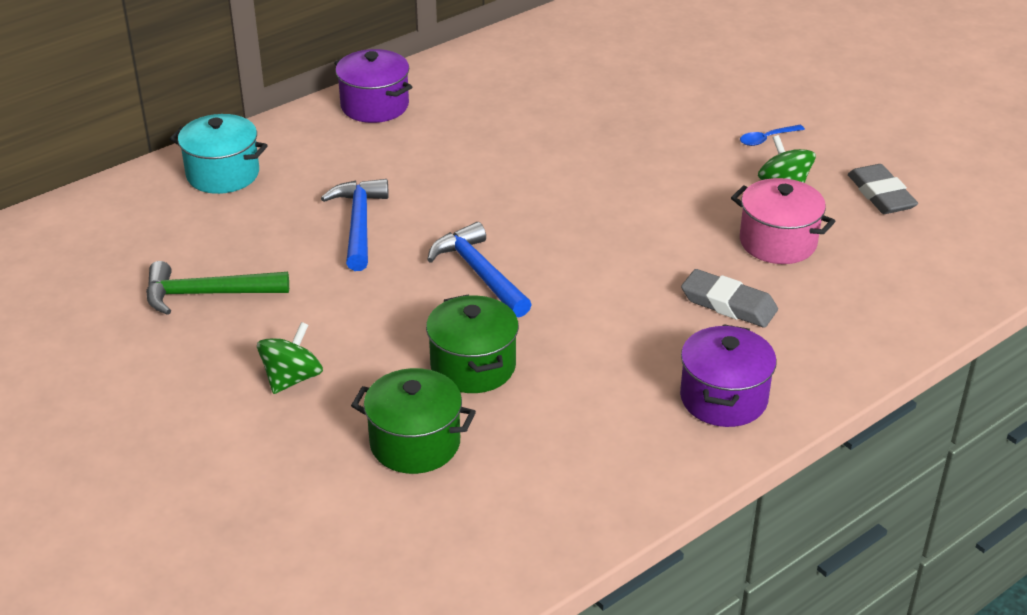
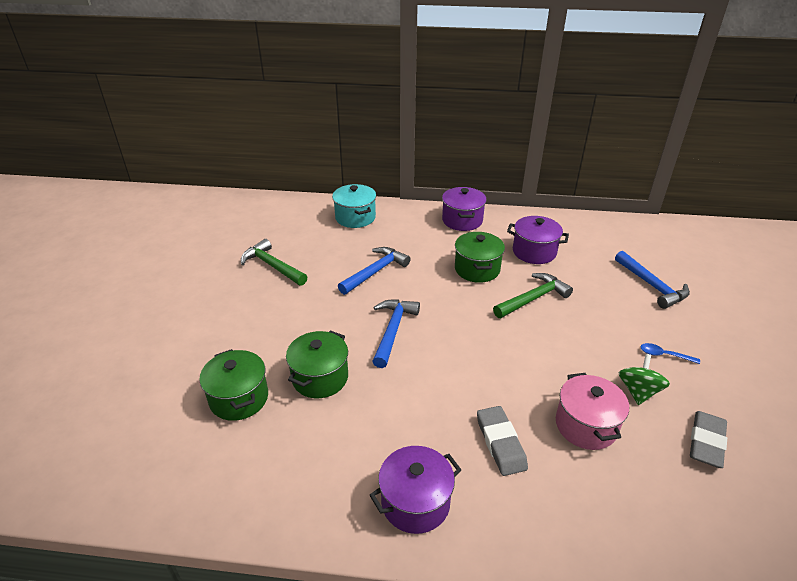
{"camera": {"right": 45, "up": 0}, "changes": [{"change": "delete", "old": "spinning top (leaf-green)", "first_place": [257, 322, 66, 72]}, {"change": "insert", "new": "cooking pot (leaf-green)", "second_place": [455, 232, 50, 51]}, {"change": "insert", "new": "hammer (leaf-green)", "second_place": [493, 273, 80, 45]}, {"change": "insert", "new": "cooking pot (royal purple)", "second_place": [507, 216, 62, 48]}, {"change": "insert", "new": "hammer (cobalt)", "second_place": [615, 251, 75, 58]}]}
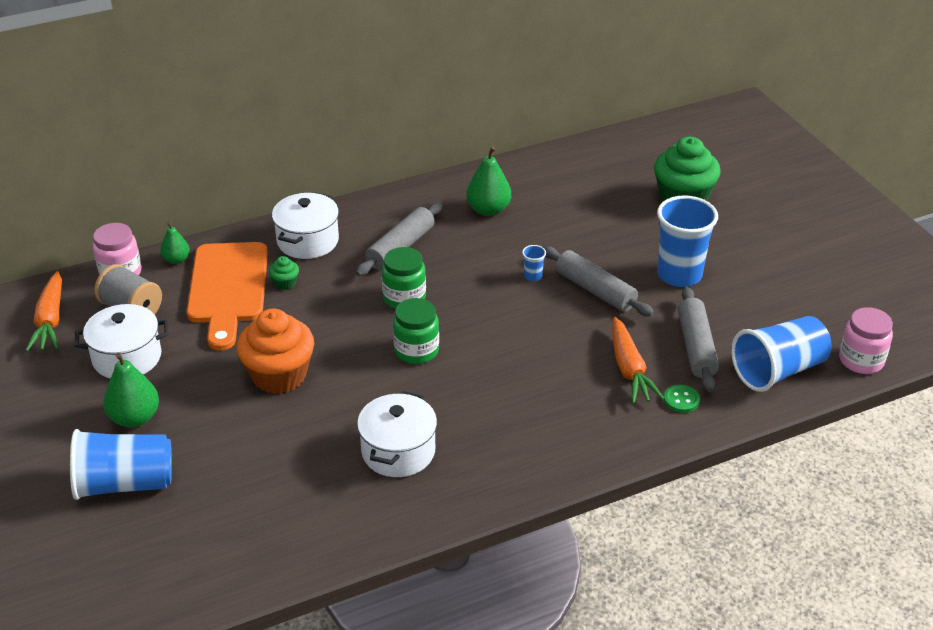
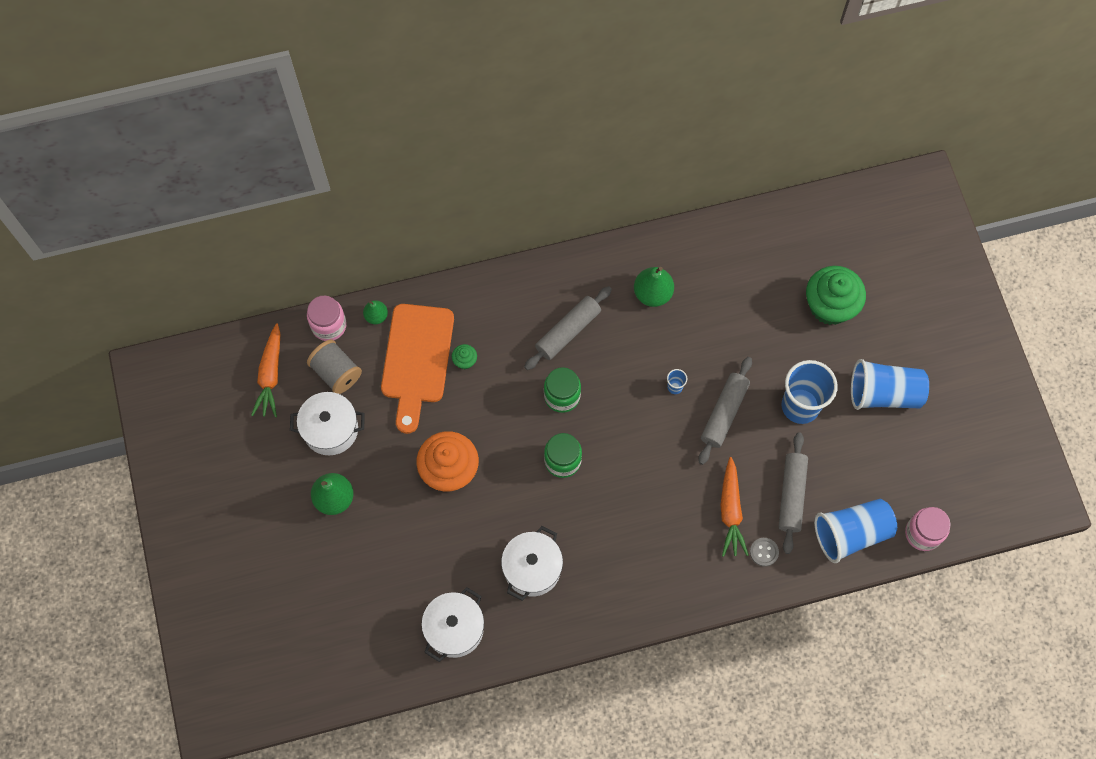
{"camera": {"right": 10, "up": 30}, "changes": [{"change": "move", "old": "tumbler (cobalt)", "first_place": [70, 429, 102, 71], "second_place": [851, 359, 78, 51]}, {"change": "move", "old": "cooking pot (pure white)", "first_place": [272, 192, 67, 67], "second_place": [421, 587, 63, 75]}, {"change": "rotate", "old": "dough roller (grey)", "first_place": [543, 246, 111, 71], "second_place": [698, 357, 54, 108], "degrees": 60}, {"change": "recolor", "old": "sewing button (leaf-green)", "new": "sewing button (grey)", "first_place": [664, 385, 36, 28], "second_place": [750, 538, 29, 28]}]}
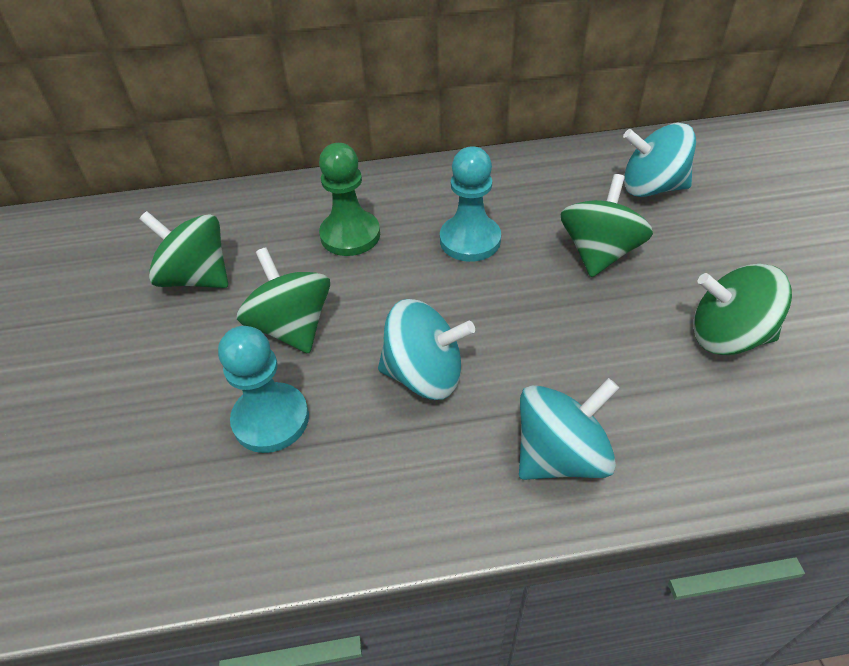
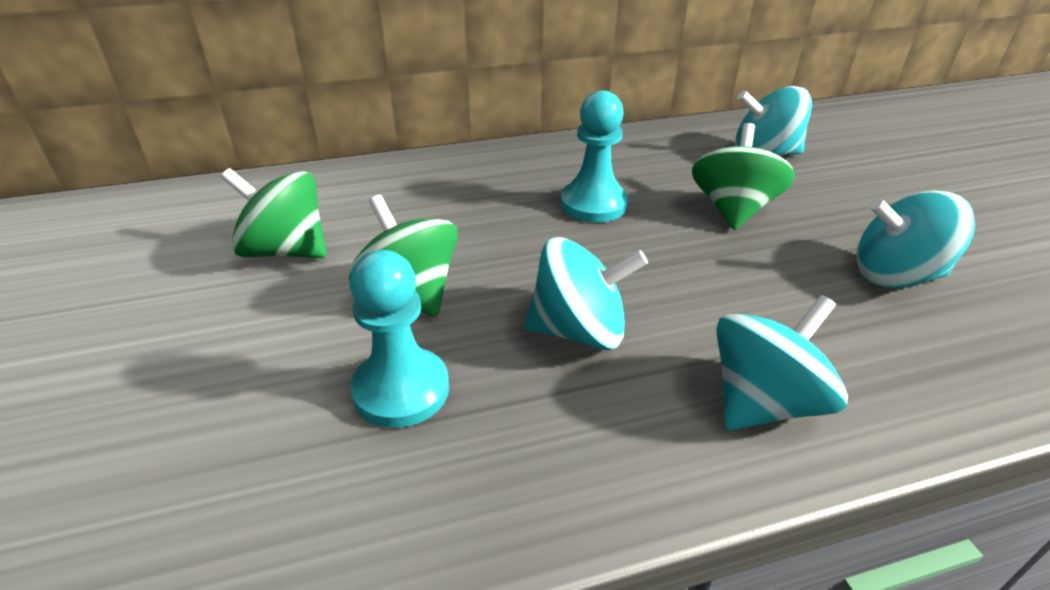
{"camera": {"right": -10, "up": -10}, "changes": [{"change": "delete", "old": "game pawn (leaf-green)", "first_place": [319, 143, 61, 113]}, {"change": "recolor", "old": "spinning top (leaf-green)", "new": "spinning top (aqua)", "first_place": [693, 264, 99, 91], "second_place": [856, 191, 119, 97]}]}
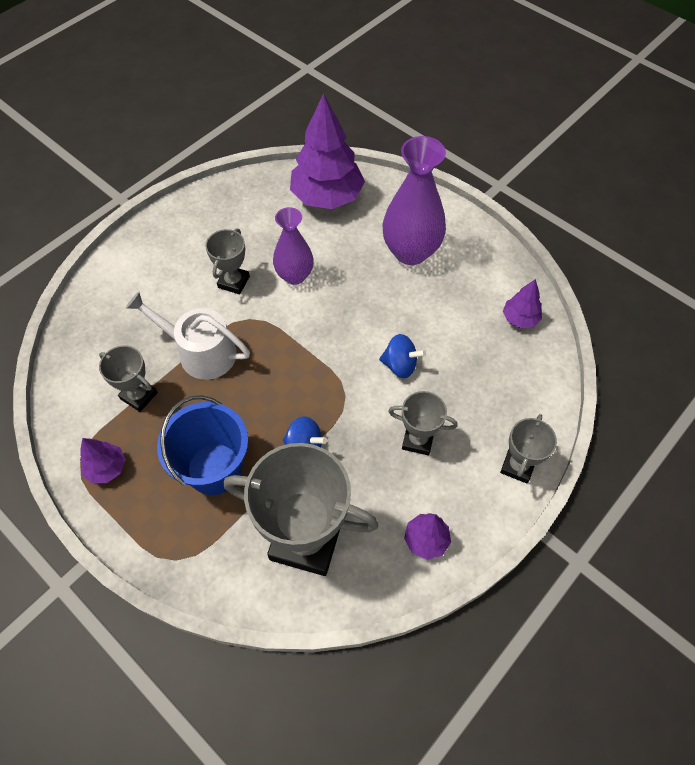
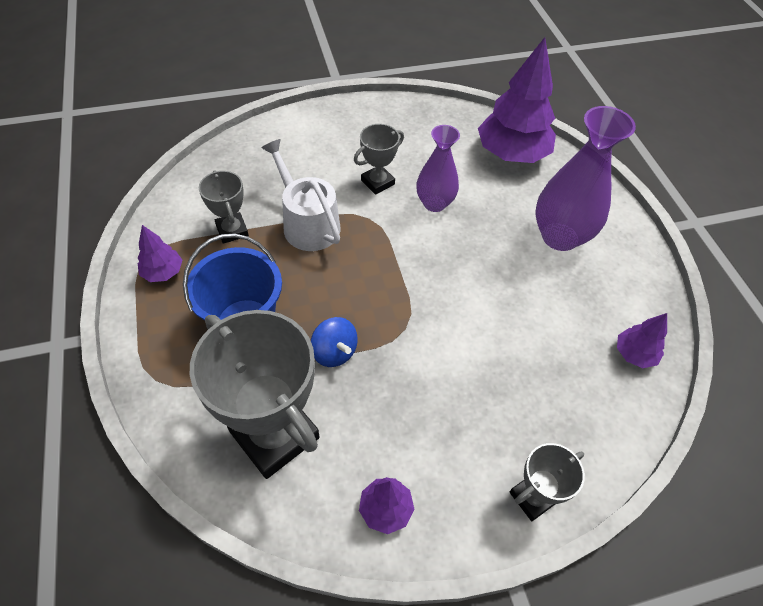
{"camera": {"right": 30, "up": -5}, "changes": [{"change": "delete", "old": "spinning top (cobalt)", "first_place": [379, 334, 47, 44]}, {"change": "delete", "old": "prize cup (grey)", "first_place": [388, 391, 70, 64]}]}
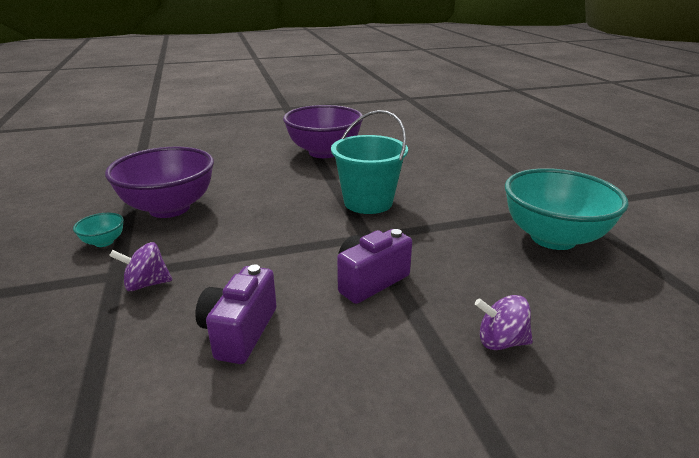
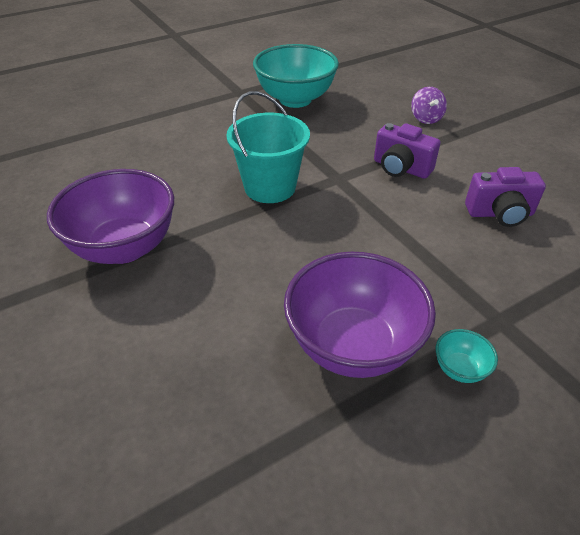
{"camera": {"right": -105, "up": 15}, "changes": [{"change": "delete", "old": "spinning top (royal purple)", "first_place": [109, 242, 63, 49]}]}
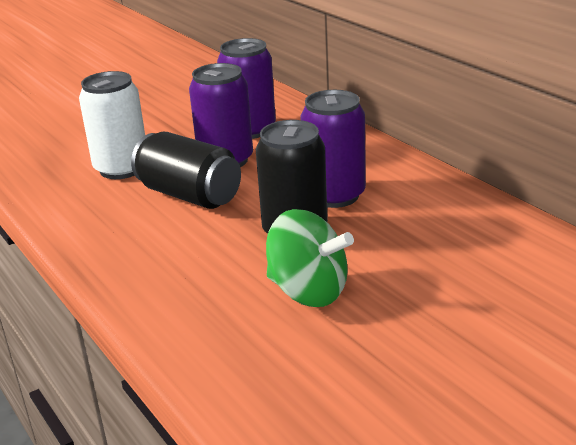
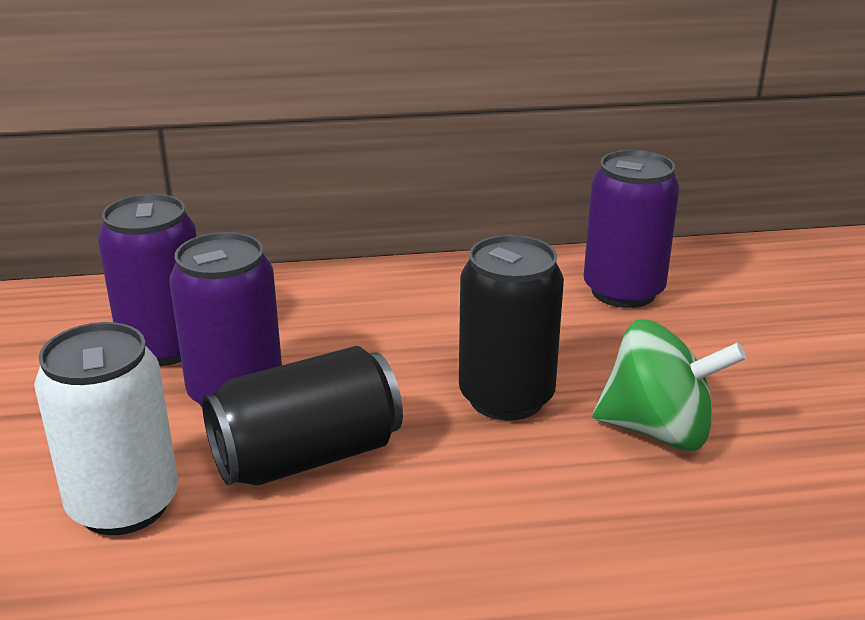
{"camera": {"right": -65, "up": 0}, "changes": [{"change": "rotate", "old": "spinning top (leaf-green)", "first_place": [266, 209, 88, 98], "second_place": [593, 320, 153, 131], "degrees": 45}, {"change": "move", "old": "tin (royal purple)", "first_place": [300, 90, 66, 118], "second_place": [584, 150, 96, 158]}]}
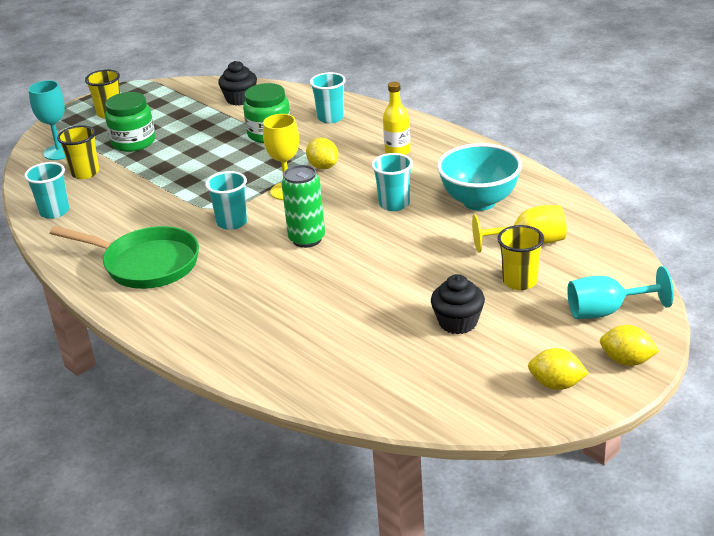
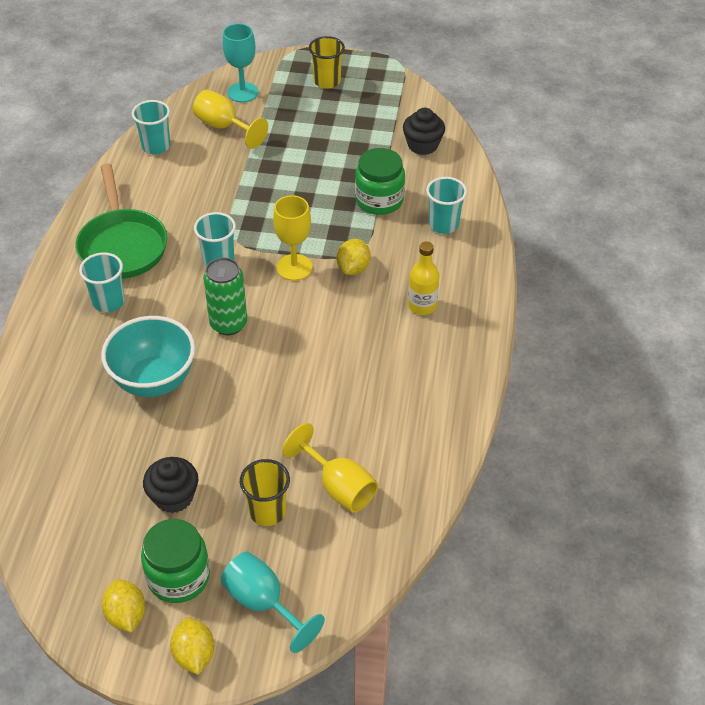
{"camera": {"right": 50, "up": 15}, "changes": [{"change": "replace", "old": "tumbler (yellow)", "new": "chalice (yellow)", "first_place": [57, 125, 42, 54], "second_place": [193, 90, 75, 59]}, {"change": "move", "old": "jar (leaf-green)", "first_place": [105, 92, 50, 60], "second_place": [141, 519, 69, 84]}, {"change": "move", "old": "tumbler (aqua)", "first_place": [371, 153, 42, 58], "second_place": [79, 252, 46, 60]}, {"change": "move", "old": "deep dish (aqua)", "first_place": [437, 143, 85, 68], "second_place": [101, 316, 94, 81]}]}
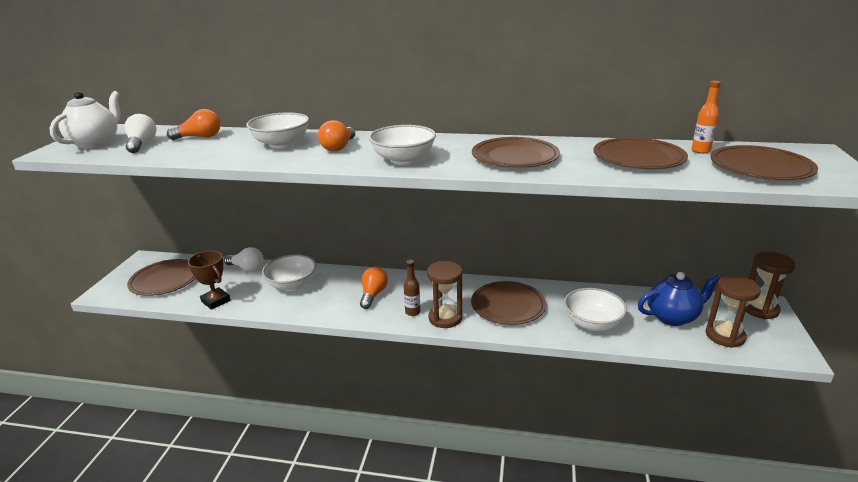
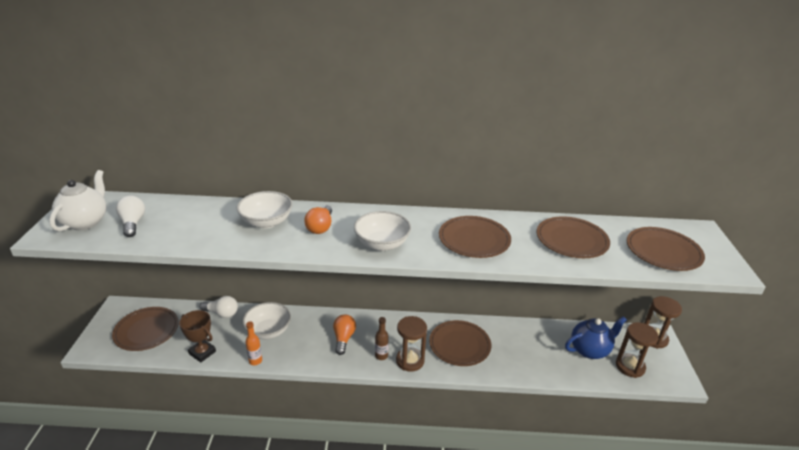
{"camera": {"right": -10, "up": 5}, "changes": [{"change": "delete", "old": "bulb (orange)", "first_place": [167, 109, 54, 31]}, {"change": "delete", "old": "deep dish (pure white)", "first_place": [564, 288, 63, 43]}, {"change": "move", "old": "bottle (orange)", "first_place": [692, 81, 29, 73], "second_place": [245, 321, 17, 44]}]}
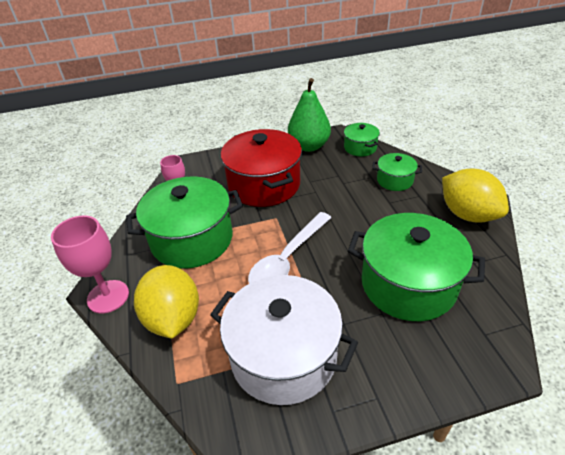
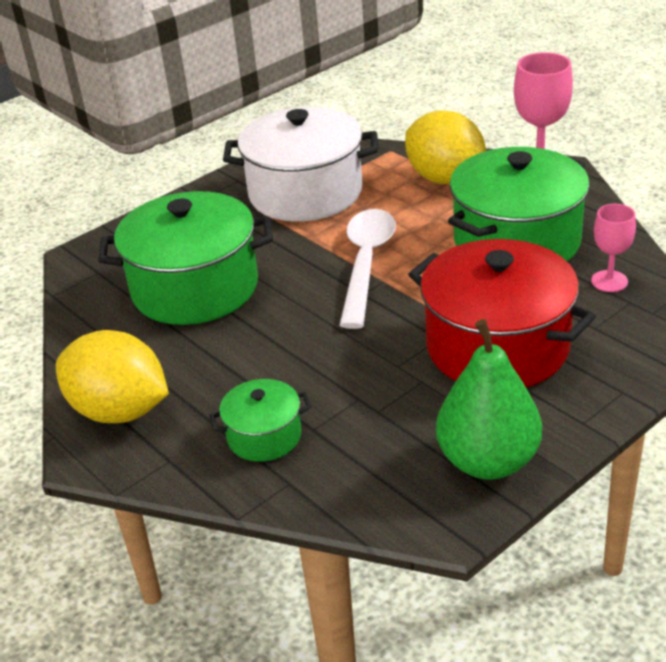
{"camera": {"right": 155, "up": -5}, "changes": [{"change": "delete", "old": "cooking pot (leaf-green)", "first_place": [344, 123, 36, 33]}]}
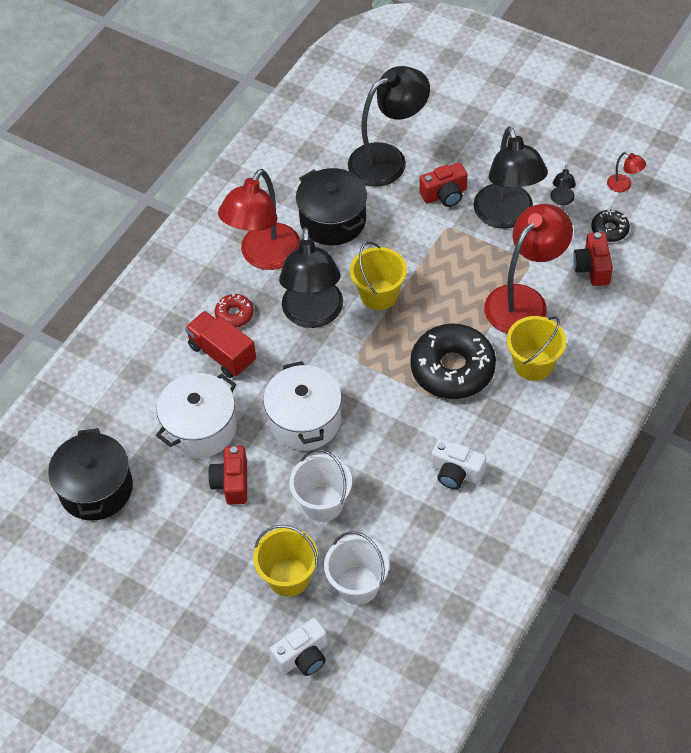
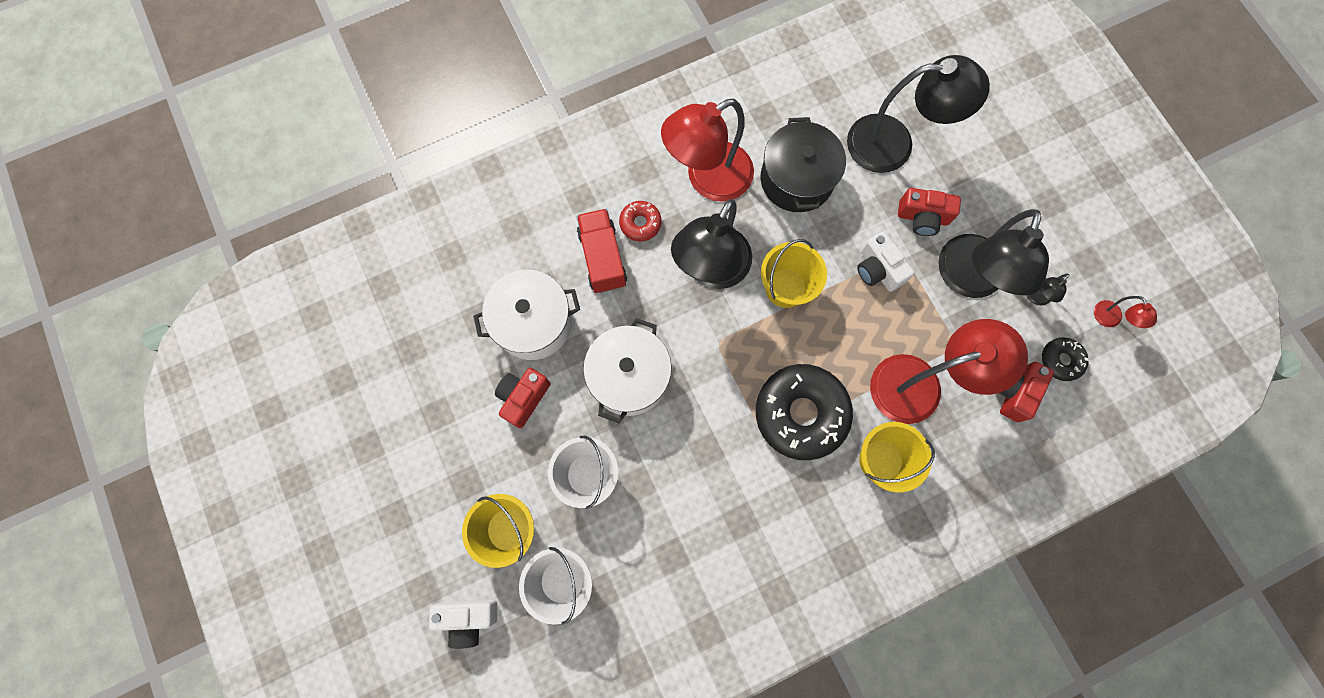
{"camera": {"right": 30, "up": 20}, "changes": [{"change": "delete", "old": "cooking pot (jet-black)", "first_place": [48, 428, 85, 93]}, {"change": "move", "old": "compact camera (pure white)", "first_place": [431, 438, 55, 51], "second_place": [857, 231, 57, 61]}]}
